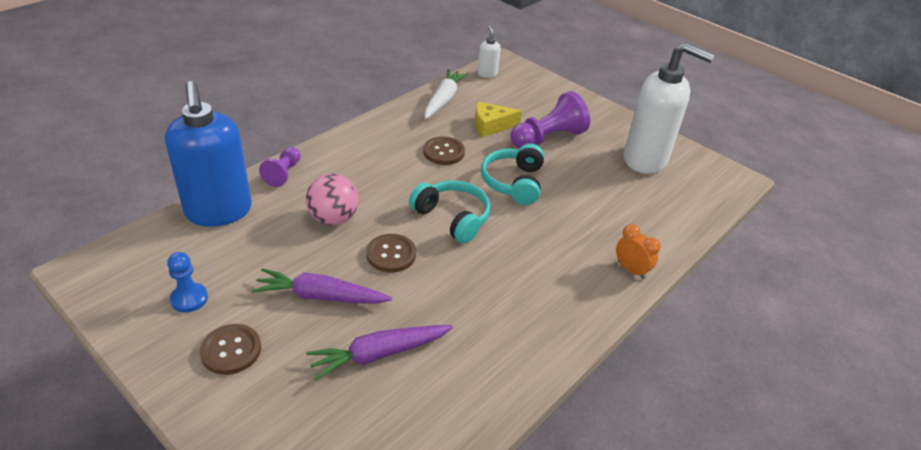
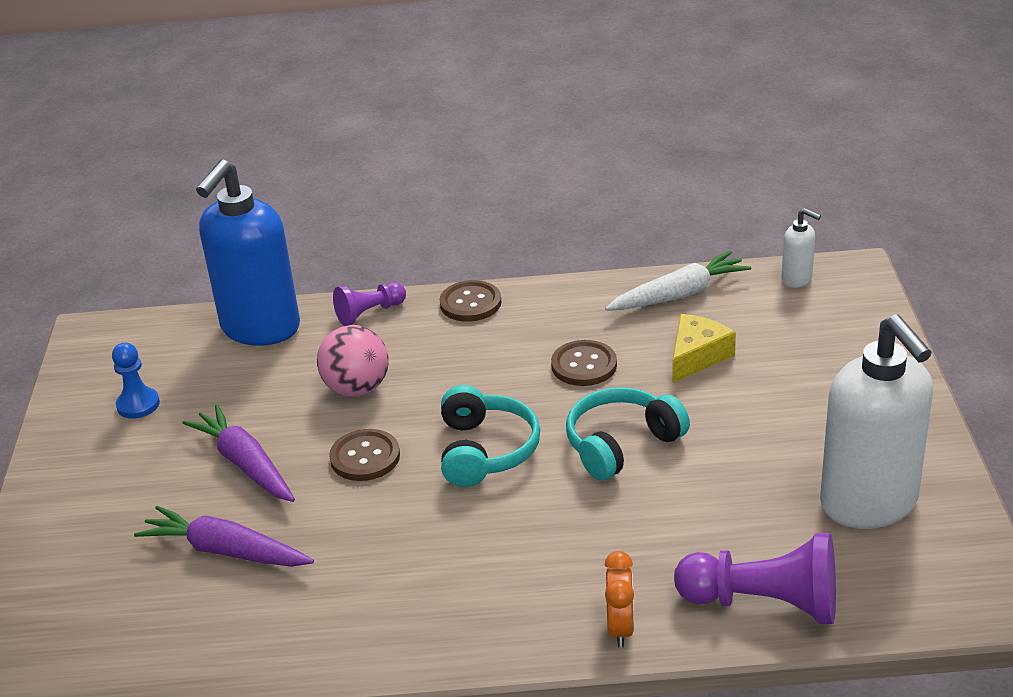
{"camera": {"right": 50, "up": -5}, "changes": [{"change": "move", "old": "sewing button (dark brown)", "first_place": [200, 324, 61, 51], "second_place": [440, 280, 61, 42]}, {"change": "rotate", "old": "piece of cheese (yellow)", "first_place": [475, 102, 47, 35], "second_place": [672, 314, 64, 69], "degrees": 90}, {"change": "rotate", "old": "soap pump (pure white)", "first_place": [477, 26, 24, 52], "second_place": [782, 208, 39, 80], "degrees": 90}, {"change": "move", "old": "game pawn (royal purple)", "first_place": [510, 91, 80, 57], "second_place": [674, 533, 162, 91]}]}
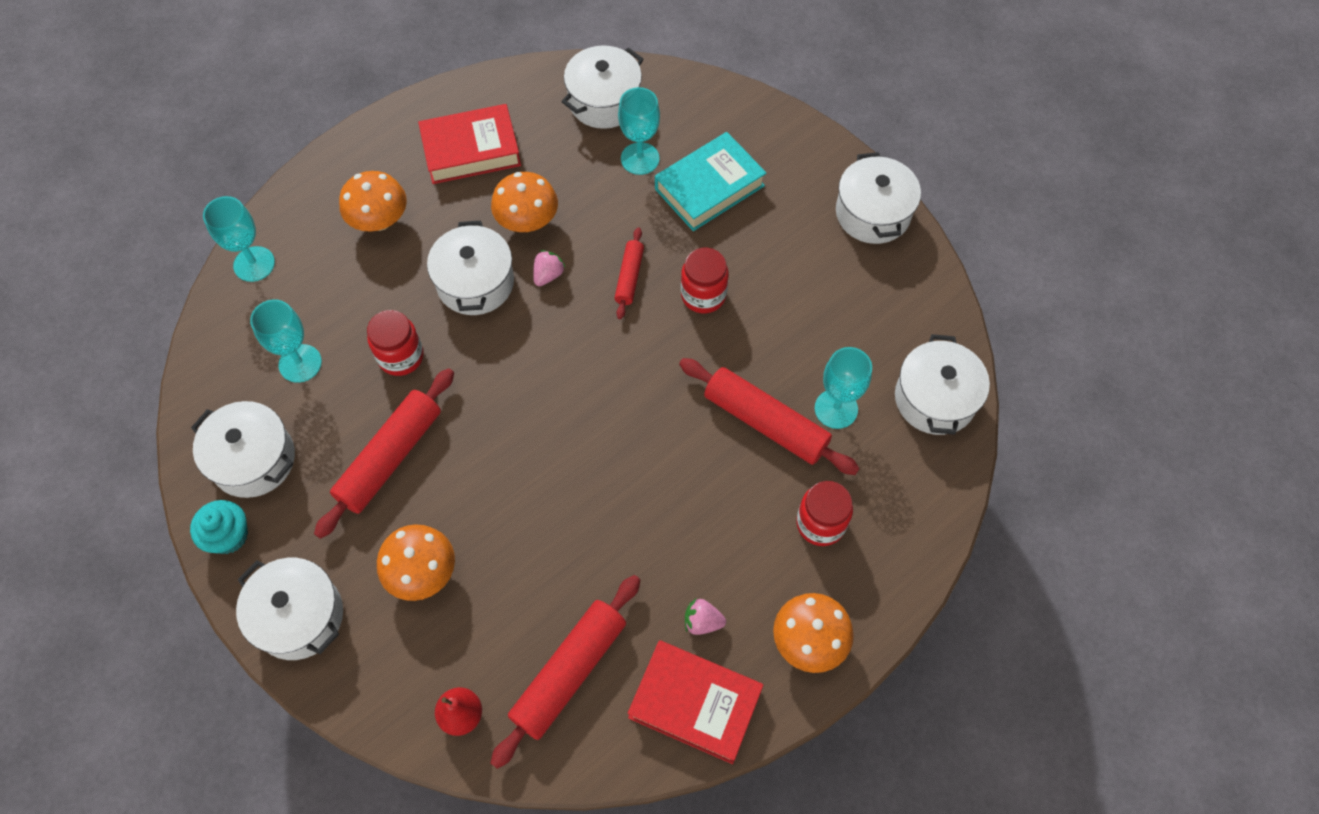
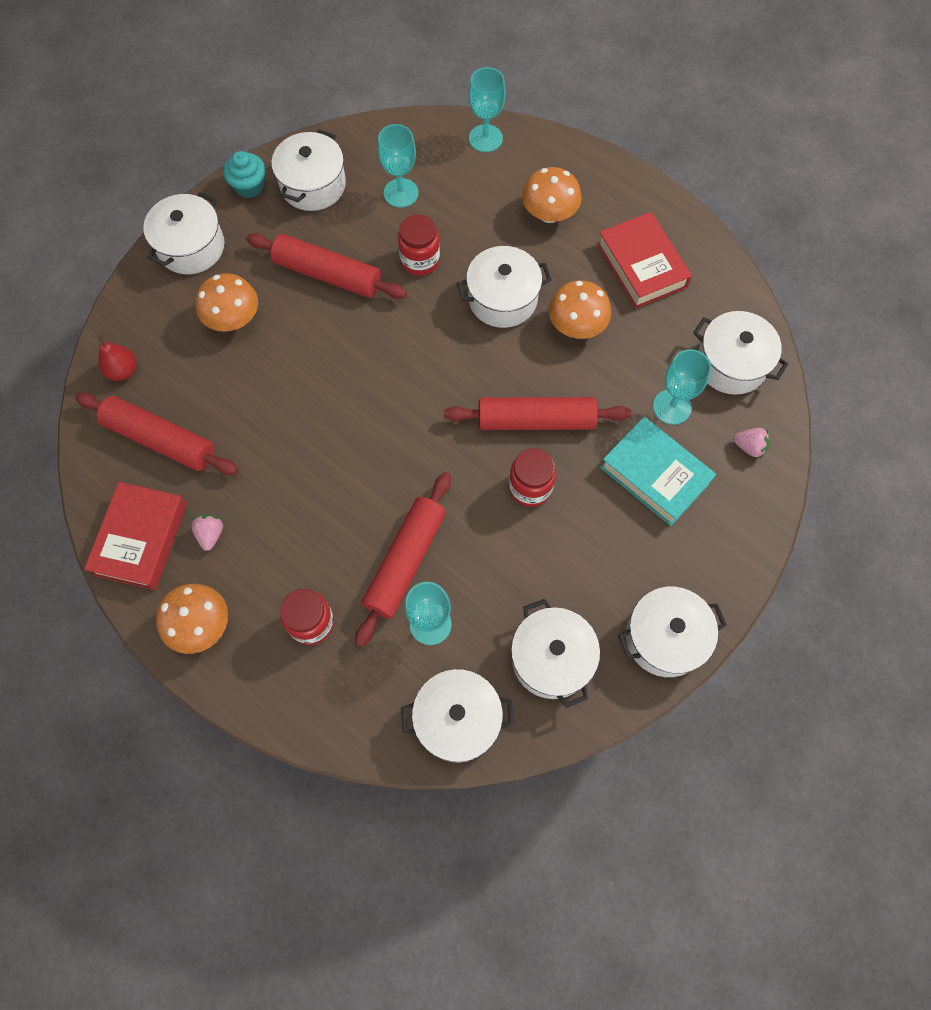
{"camera": {"right": 80, "up": 5}, "changes": [{"change": "move", "old": "strawberry (rose-pink)", "first_place": [533, 250, 32, 36], "second_place": [733, 428, 37, 30]}, {"change": "resize", "old": "dough roller (scarlet)", "first_place": [614, 227, 30, 92], "second_place": [444, 397, 187, 33], "factor": 1.84}, {"change": "insert", "new": "cooking pot (pure white)", "second_place": [511, 599, 89, 109]}]}
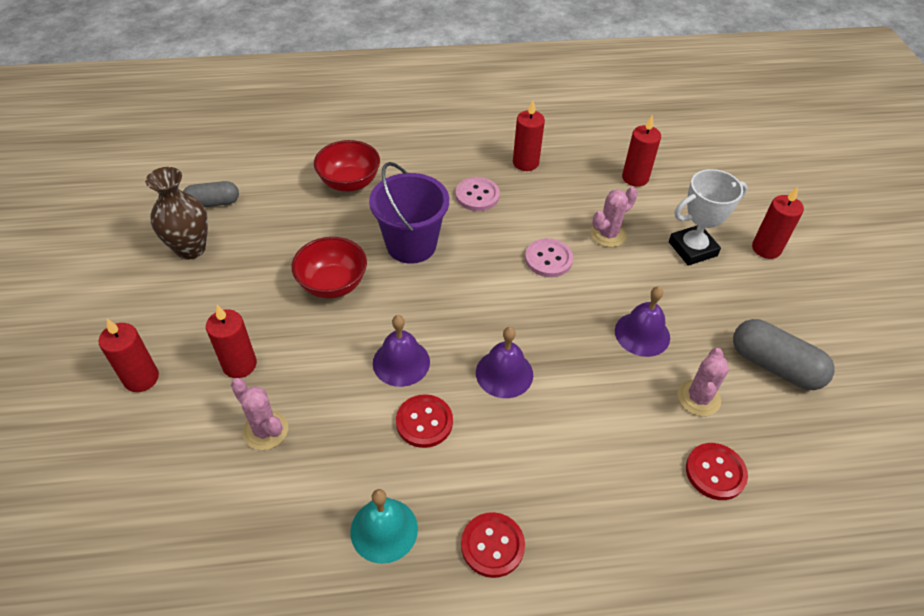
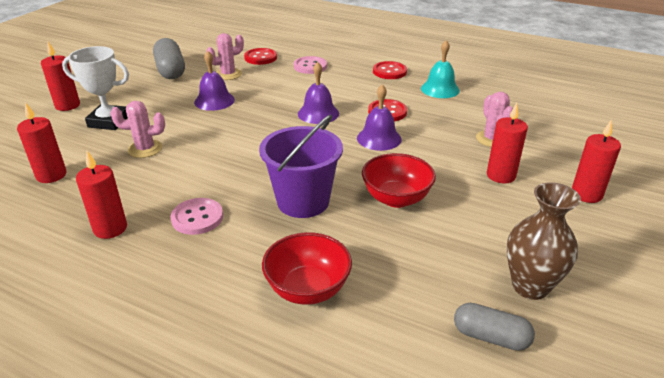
{"camera": {"right": -145, "up": -15}, "changes": [{"change": "move", "old": "sewing button (rose-pink)", "first_place": [525, 238, 48, 39], "second_place": [294, 56, 33, 18]}]}
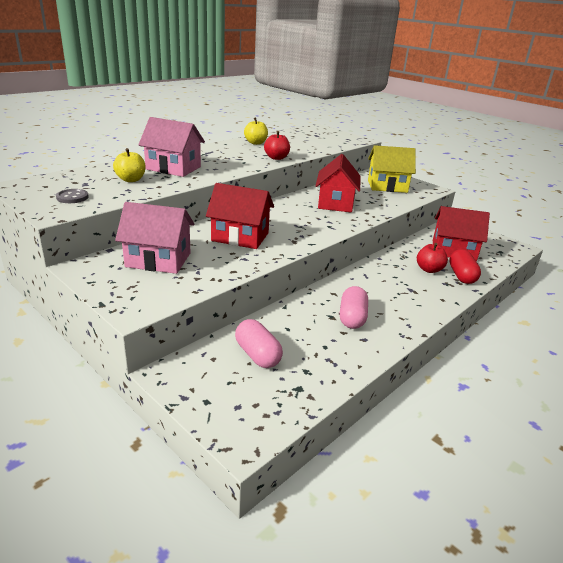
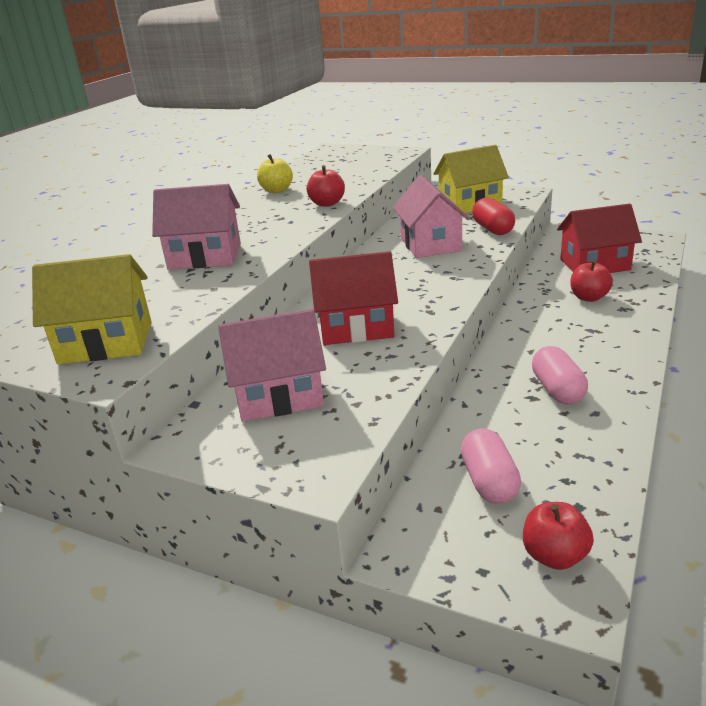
{"camera": {"right": -15, "up": 0}, "changes": [{"change": "replace", "old": "sewing button (grey)", "new": "cottage (yellow)", "first_place": [56, 189, 33, 14], "second_place": [32, 254, 120, 110]}, {"change": "delete", "old": "apple (yellow)", "first_place": [113, 148, 33, 34]}, {"change": "rotate", "old": "capsule (rose-pink)", "first_place": [235, 319, 48, 49], "second_place": [461, 428, 60, 76], "degrees": 45}, {"change": "recolor", "old": "cottage (scarlet)", "new": "cottage (rose-pink)", "first_place": [316, 154, 45, 59], "second_place": [393, 175, 77, 83]}, {"change": "move", "old": "capsule (scarlet)", "first_place": [449, 249, 32, 35], "second_place": [472, 198, 43, 37]}, {"change": "insert", "new": "apple (scarlet)", "second_place": [523, 502, 71, 68]}]}
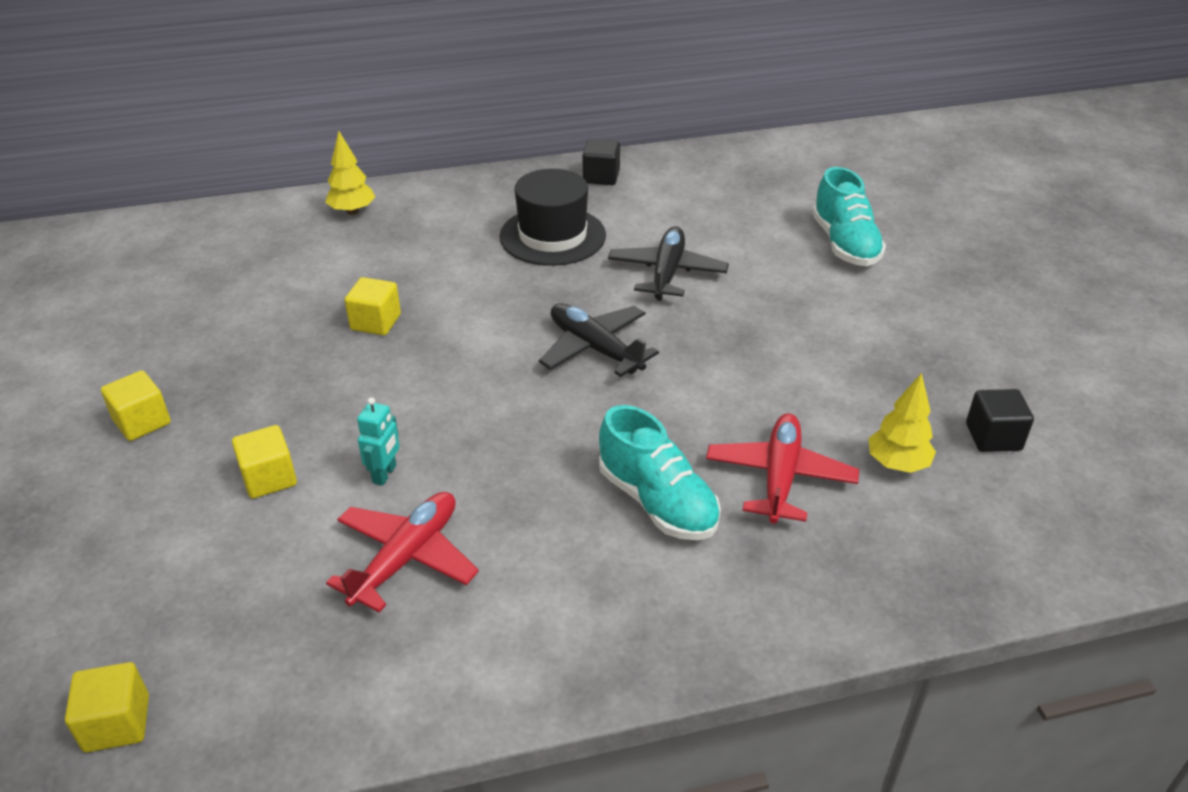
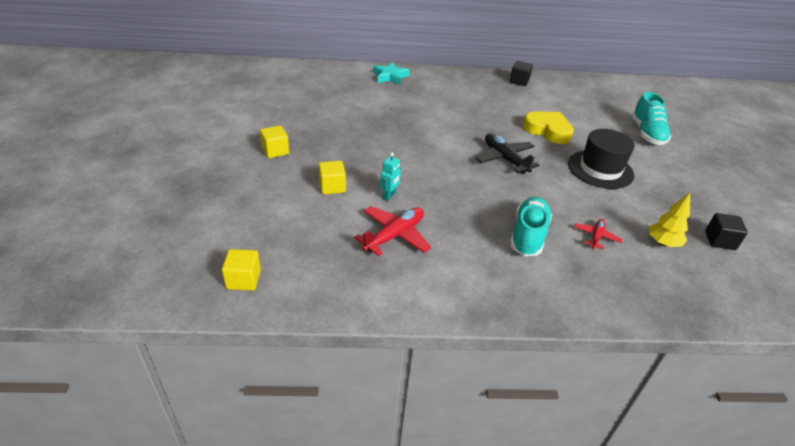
{"camera": {"right": 10, "up": 0}, "changes": [{"change": "replace", "old": "toy tree (yellow)", "new": "five-pointed star (aqua)", "first_place": [325, 131, 50, 84], "second_place": [373, 62, 37, 23]}, {"change": "delete", "old": "cube (yellow)", "first_place": [345, 277, 56, 58]}, {"change": "move", "old": "top hat (jet-black)", "first_place": [499, 169, 107, 97], "second_place": [568, 129, 67, 60]}, {"change": "rotate", "old": "shoe (aqua)", "first_place": [599, 405, 122, 135], "second_place": [510, 197, 42, 59], "degrees": -135}, {"change": "replace", "old": "aeroplane (jet-black)", "new": "heart (yellow)", "first_place": [608, 227, 121, 74], "second_place": [523, 111, 51, 33]}, {"change": "resize", "old": "aeroplane (scarlet)", "first_place": [706, 413, 153, 111], "second_place": [574, 219, 48, 30], "factor": 0.58}]}
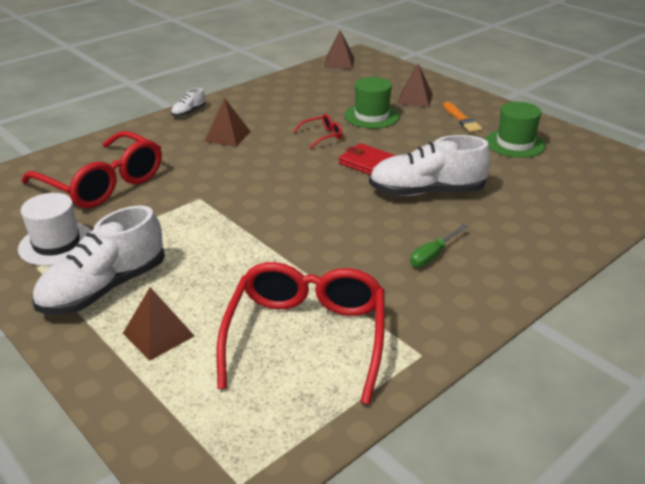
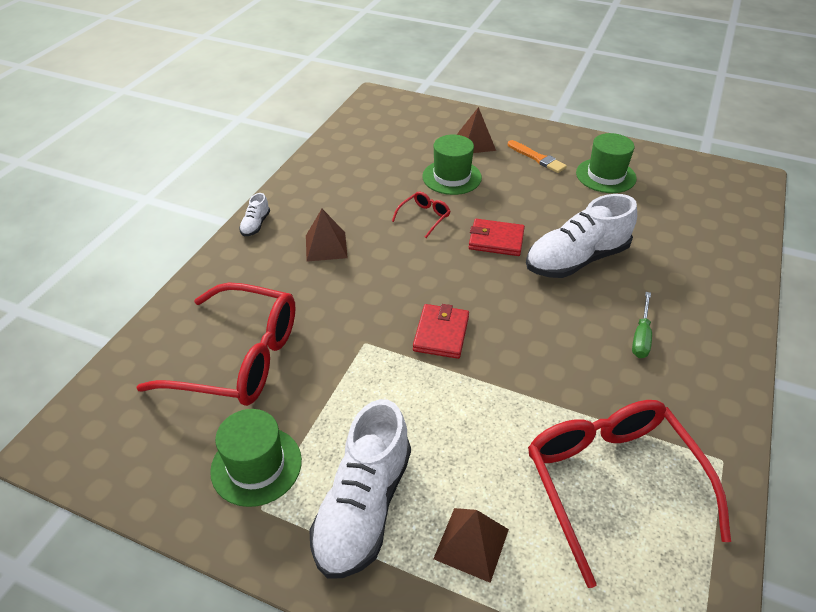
{"camera": {"right": -25, "up": 10}, "changes": [{"change": "recolor", "old": "top hat (pure white)", "new": "top hat (leaf-green)", "first_place": [18, 193, 74, 73], "second_place": [210, 409, 92, 98]}, {"change": "delete", "old": "solid pyramid (dark brown)", "first_place": [324, 30, 30, 39]}, {"change": "insert", "new": "card wallet (scarlet)", "second_place": [413, 304, 56, 55]}]}
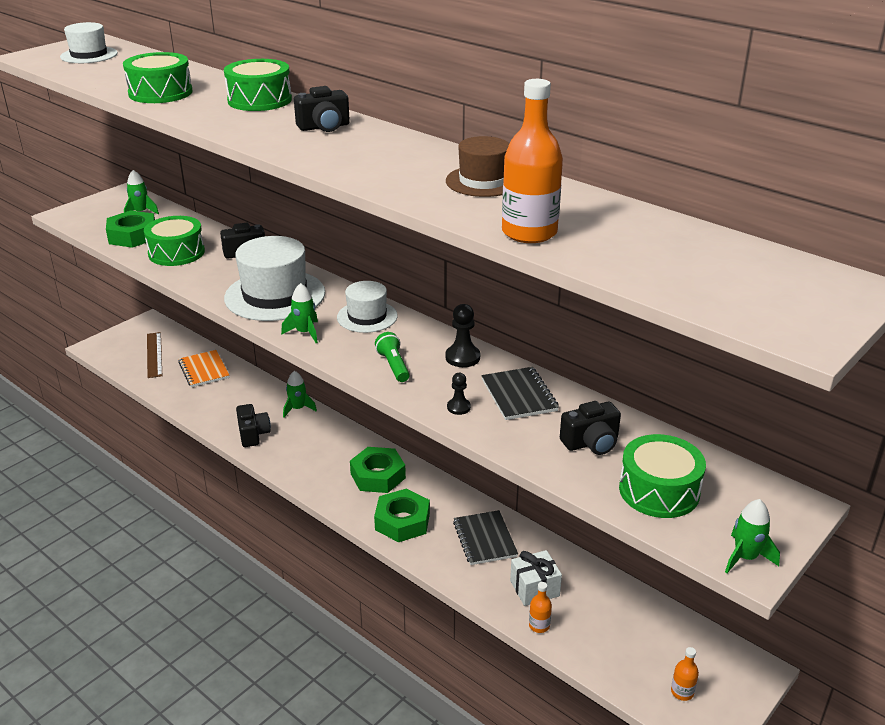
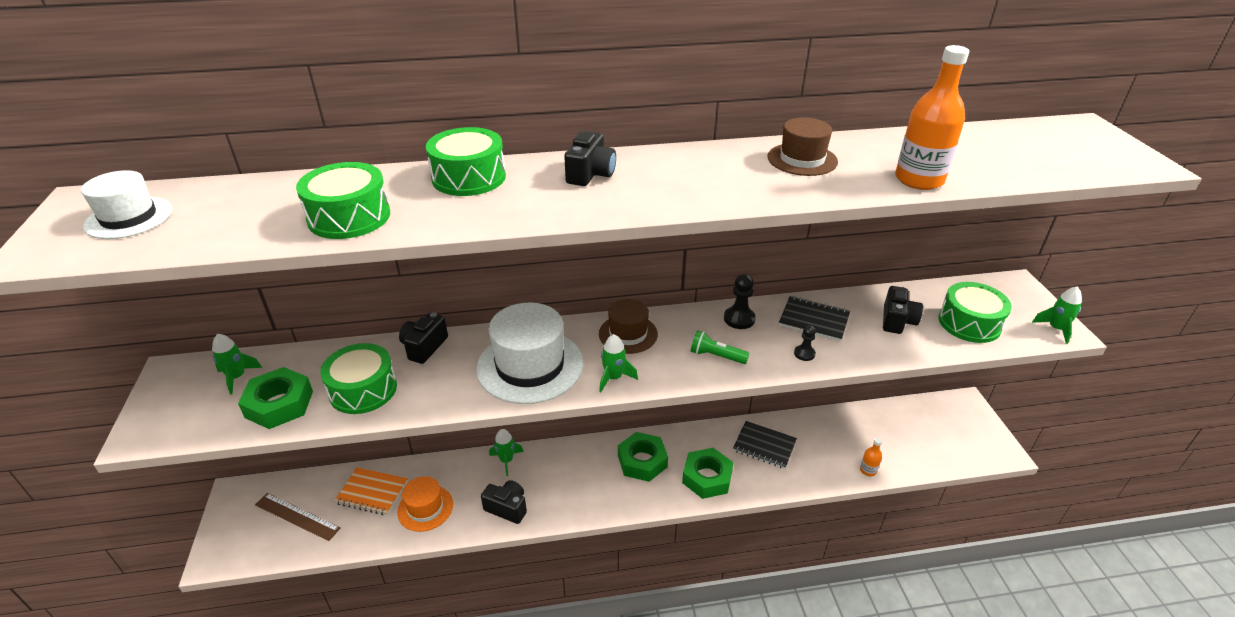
{"camera": {"right": -50, "up": 5}, "changes": [{"change": "recolor", "old": "top hat (pure white)", "new": "top hat (dark brown)", "first_place": [337, 281, 61, 52], "second_place": [599, 299, 59, 55]}, {"change": "delete", "old": "present (pure white)", "first_place": [510, 550, 52, 56]}, {"change": "delete", "old": "bottle (orange)", "first_place": [671, 647, 28, 54]}, {"change": "insert", "new": "top hat (orange)", "second_place": [397, 476, 56, 56]}]}
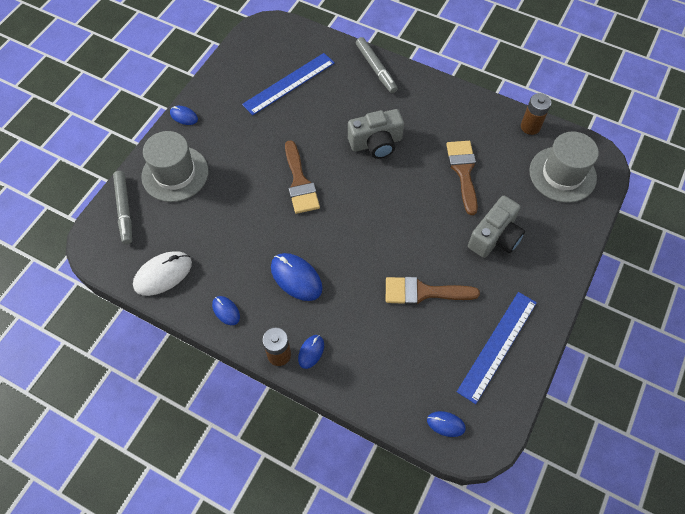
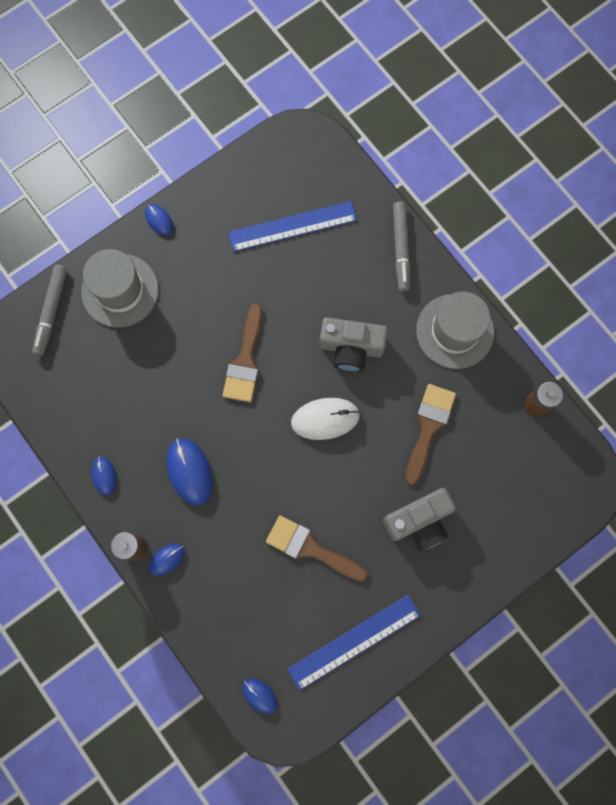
{"camera": {"right": 25, "up": 15}, "changes": [{"change": "move", "old": "PC mouse (pure white)", "first_place": [133, 251, 59, 45], "second_place": [291, 398, 69, 42]}, {"change": "move", "old": "top hat (grey)", "first_place": [529, 131, 70, 72], "second_place": [416, 292, 78, 77]}]}
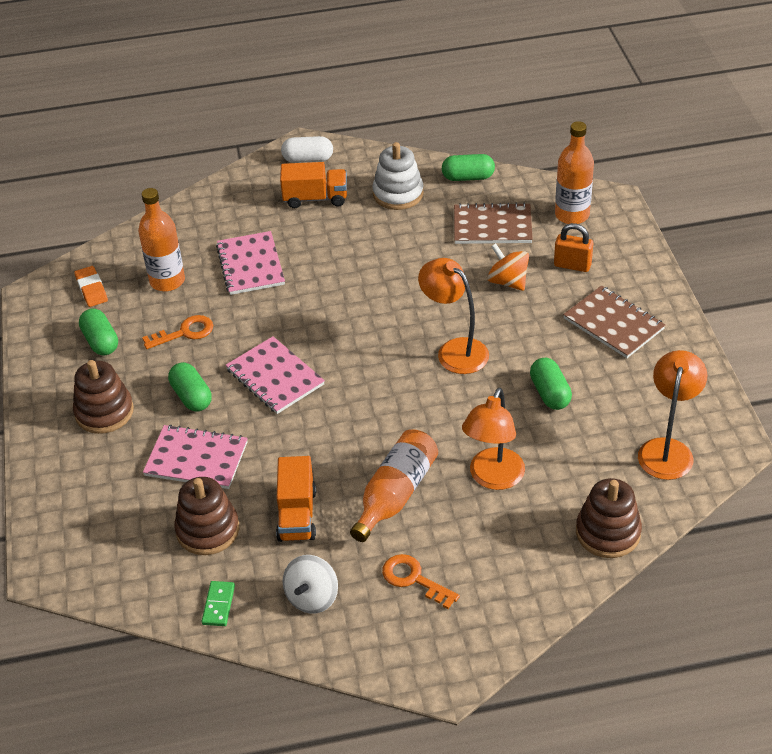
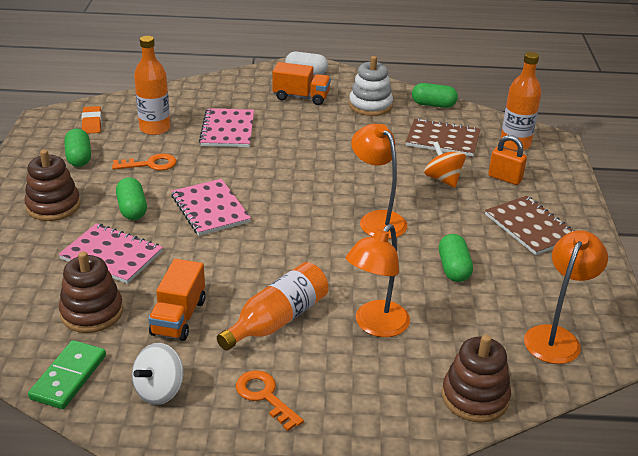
{"camera": {"right": 10, "up": -10}, "changes": [{"change": "resize", "old": "domino (leaf-green)", "first_place": [202, 581, 33, 45], "second_place": [28, 340, 78, 69], "factor": 1.61}]}
